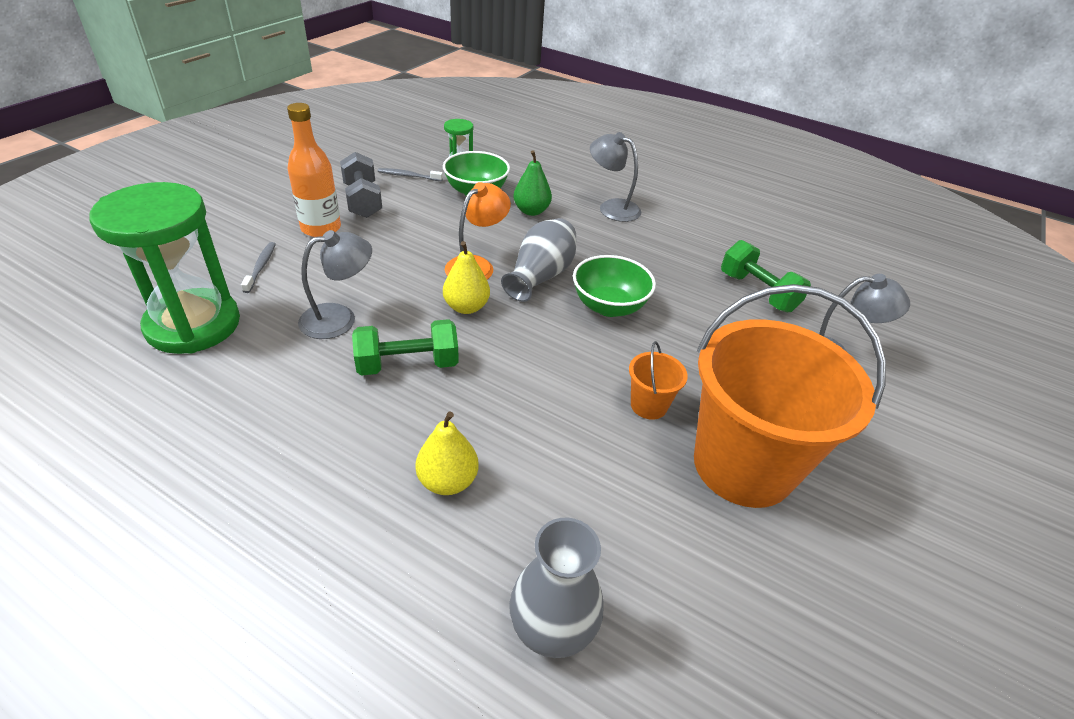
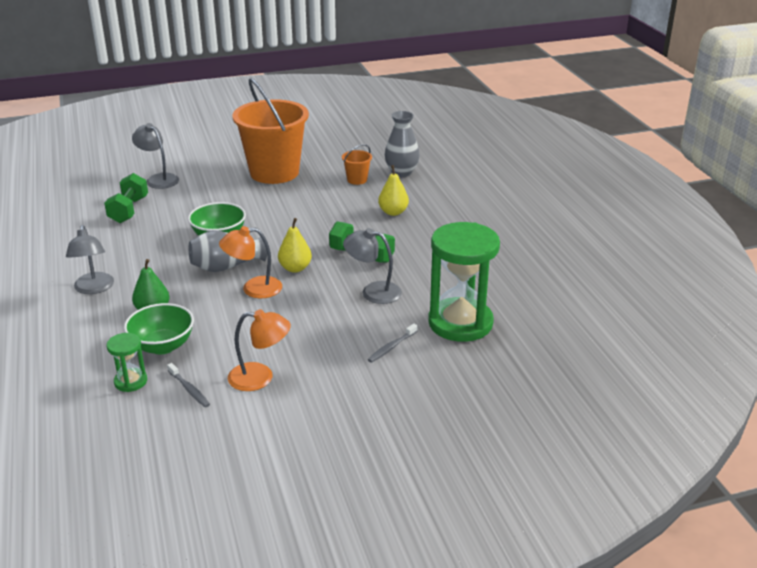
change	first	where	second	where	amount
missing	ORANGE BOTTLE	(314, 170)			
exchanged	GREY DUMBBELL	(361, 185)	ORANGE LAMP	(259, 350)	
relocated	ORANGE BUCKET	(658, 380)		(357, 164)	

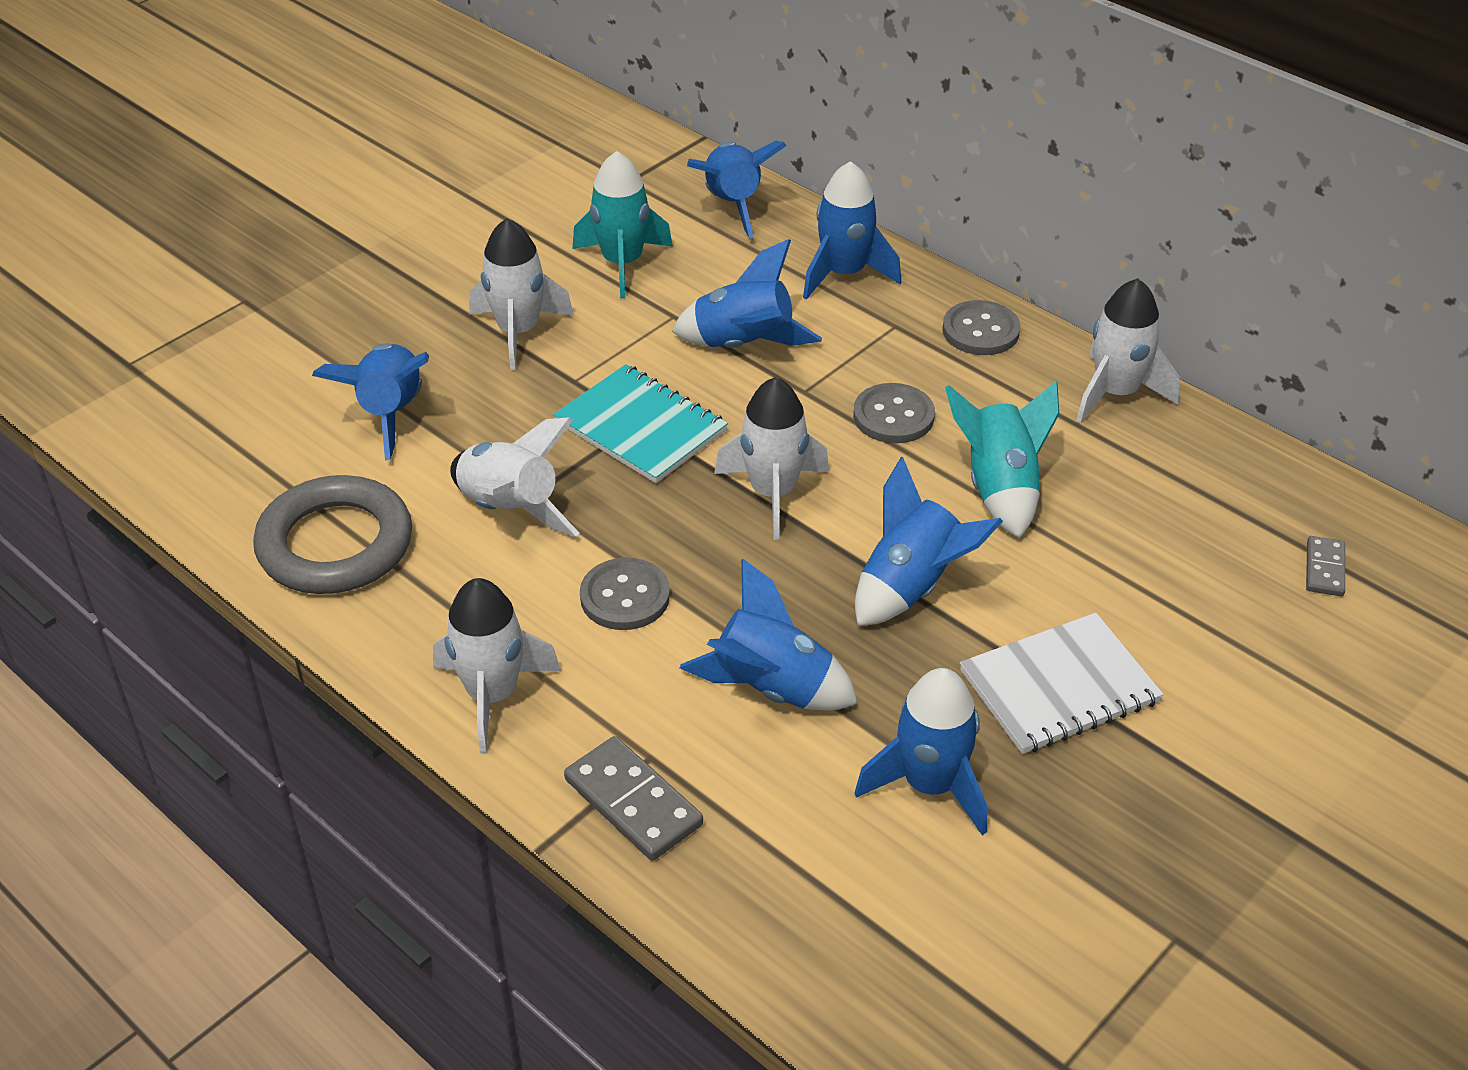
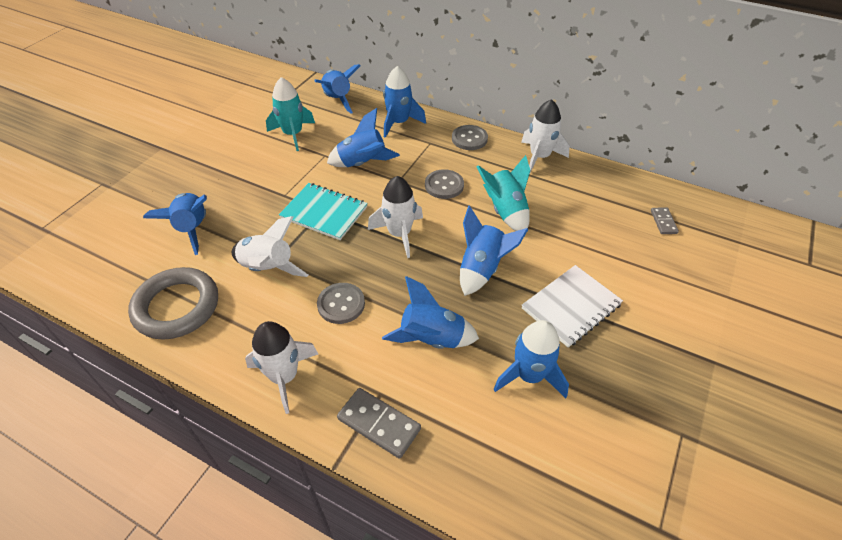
change	first	where	second	where	amount
missing	WHITE ROCKET	(521, 294)			

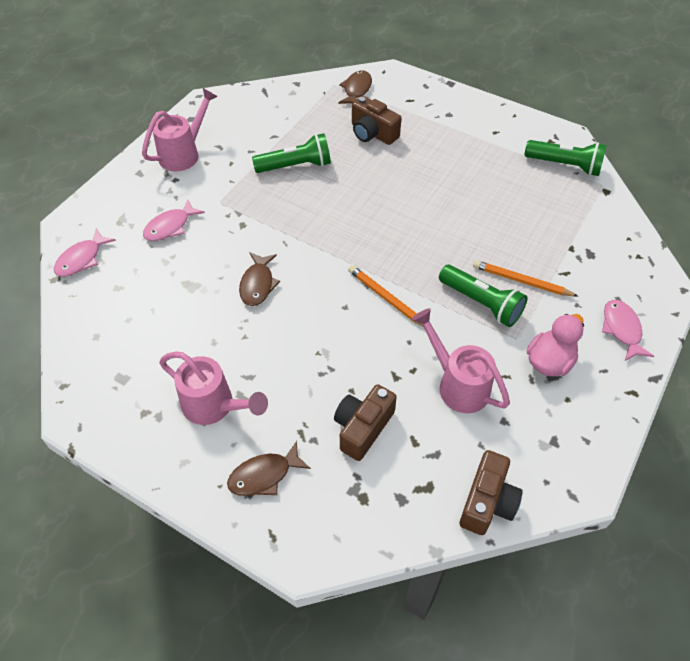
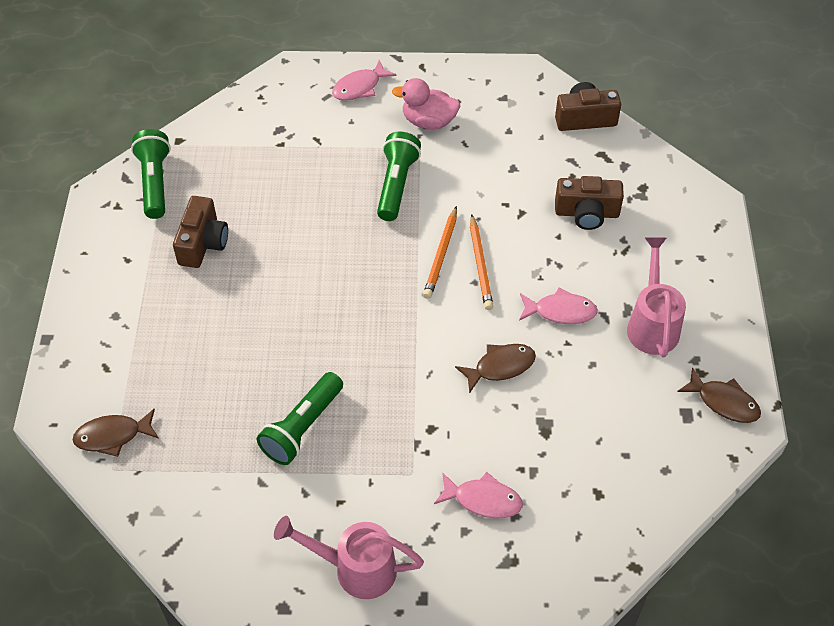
change	first	where	second	where	amount
relocated	PINK FISH	(85, 253)		(558, 305)	
relocated	BROWN FISH	(269, 468)		(719, 395)	
spun	GREEN FLASHLIGHT	(291, 153)		(300, 418)	105 degrees counterclockwise
relocated	BROWN CAMERA	(376, 120)		(200, 232)	
missing	PINK WATERING CAN	(461, 360)			
relocated	ORANGE PENCIL	(525, 278)		(481, 262)	

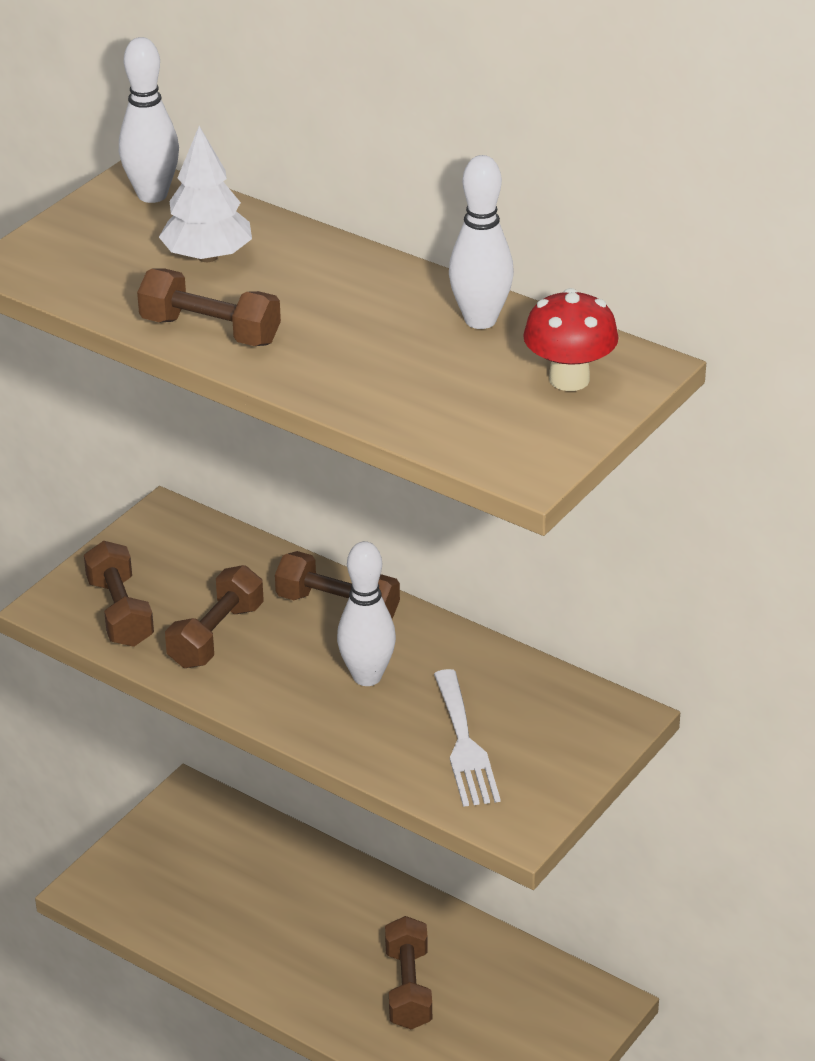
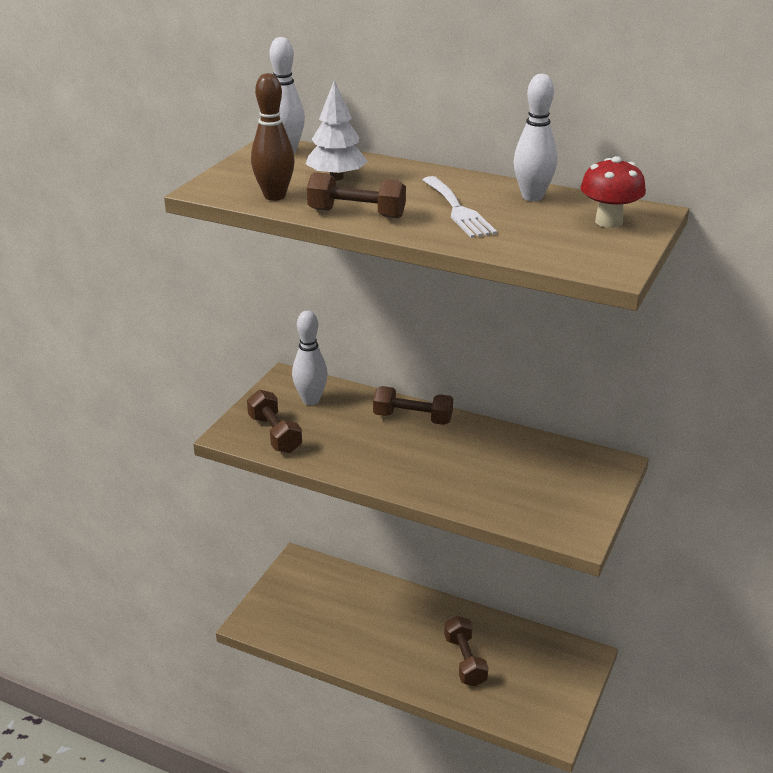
change	first	where	second	where	amount
missing	BROWN DUMBBELL	(214, 616)			
relocated	WHITE BOWLING PIN	(366, 613)		(310, 358)	
relocated	WHITE FORK	(467, 738)		(460, 207)	
appeared			BROWN BOWLING PIN	(273, 137)	

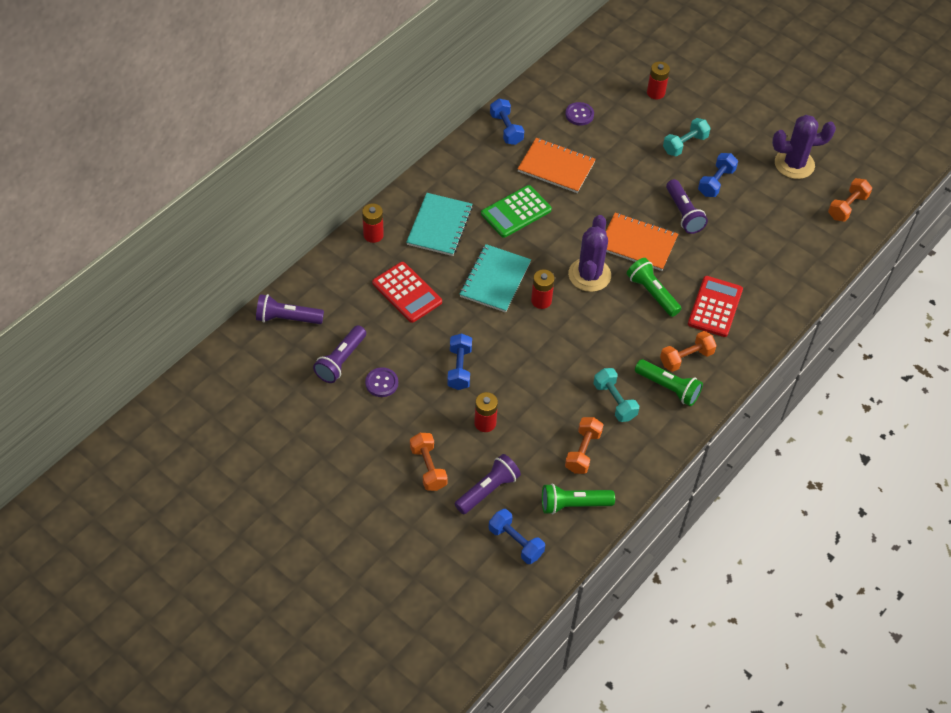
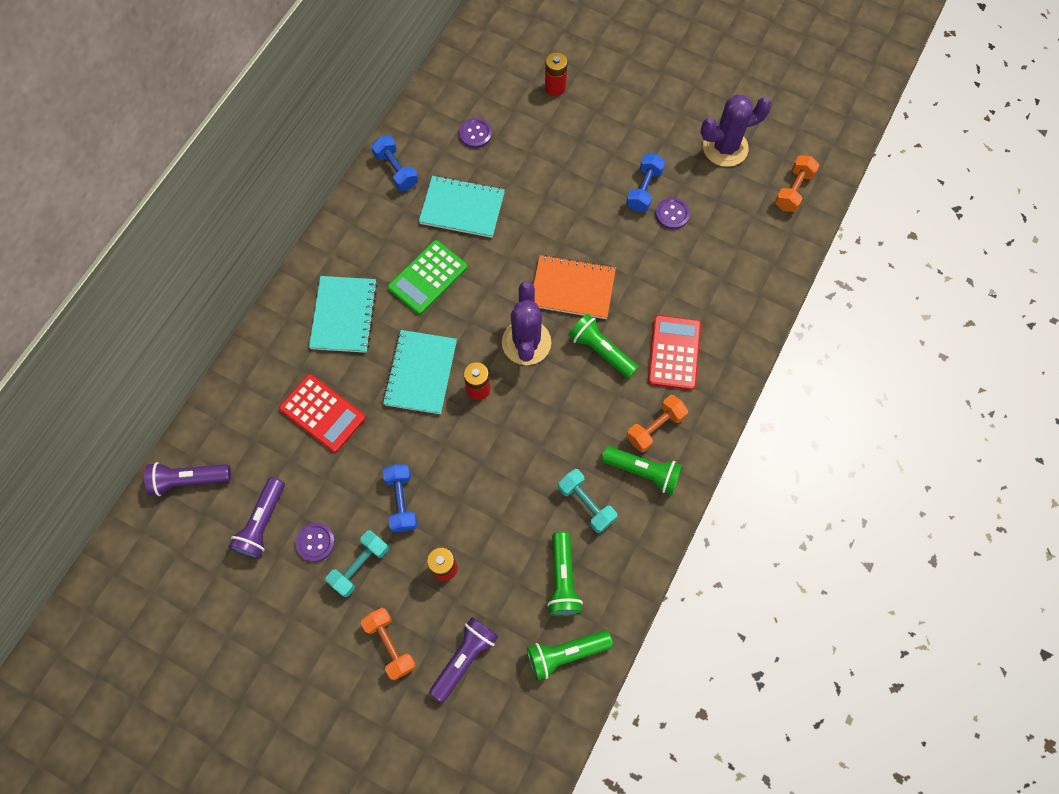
change	first	where	second	where	amount
missing	RED BATTERY	(373, 223)			
missing	BLUE DUMBBELL	(517, 536)			
colour	ORANGE NOTEBOOK	(557, 165)	TURQUOISE NOTEBOOK	(462, 206)	
exchanged	ORANGE DUMBBELL	(584, 445)	GREEN FLASHLIGHT	(565, 574)	
relocated	TURQUOISE DUMBBELL	(687, 137)		(357, 563)	
missing	PURPLE FLASHLIGHT	(687, 206)			
appeared			PURPLE BUTTON	(673, 213)	

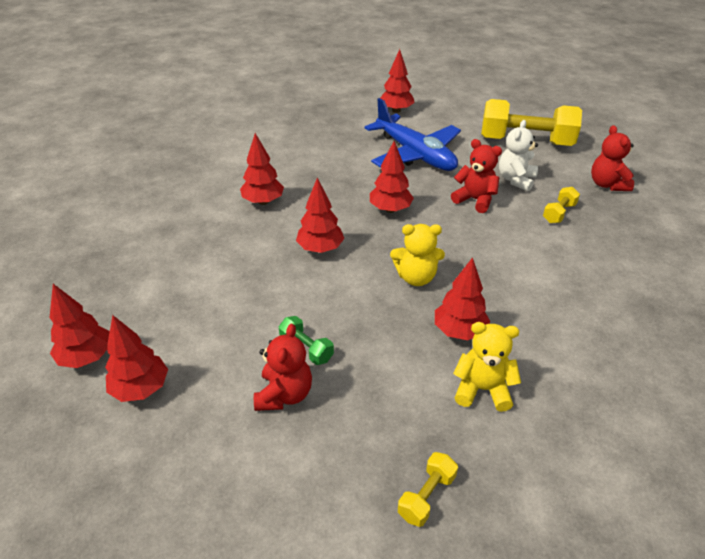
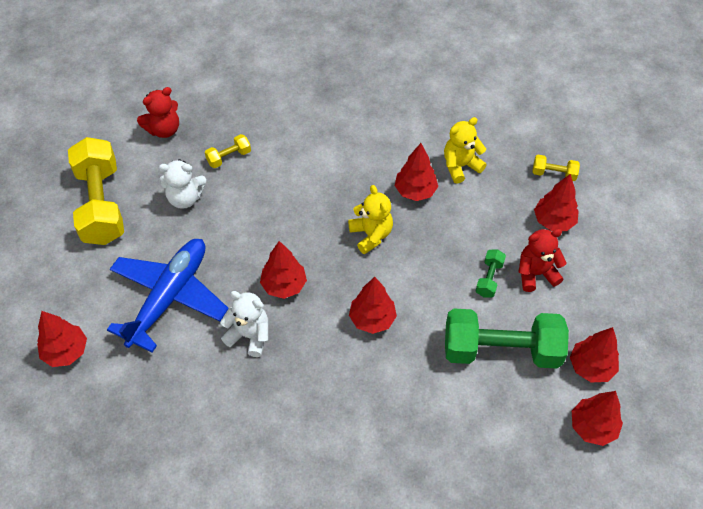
change	first	where	second	where	amount
relocated	RED TREE	(262, 169)		(556, 202)	
missing	RED TEDDY BEAR	(476, 176)			
spun	YELLOW TEDDY BEAR	(487, 367)		(465, 150)	75 degrees clockwise
spun	YELLOW DUMBBELL	(561, 205)		(228, 151)	45 degrees counterclockwise
appeared			WHITE TEDDY BEAR	(244, 324)	
appeared			GREEN DUMBBELL	(507, 339)	

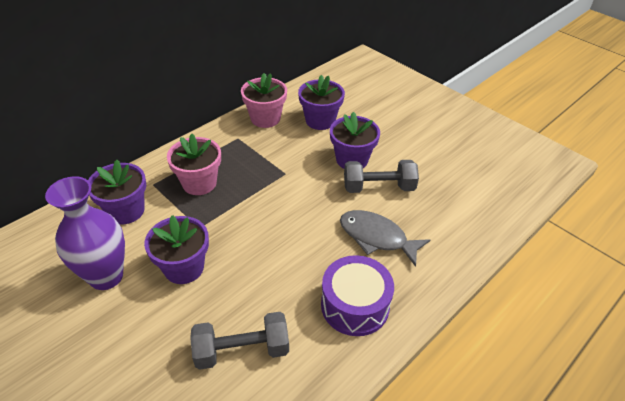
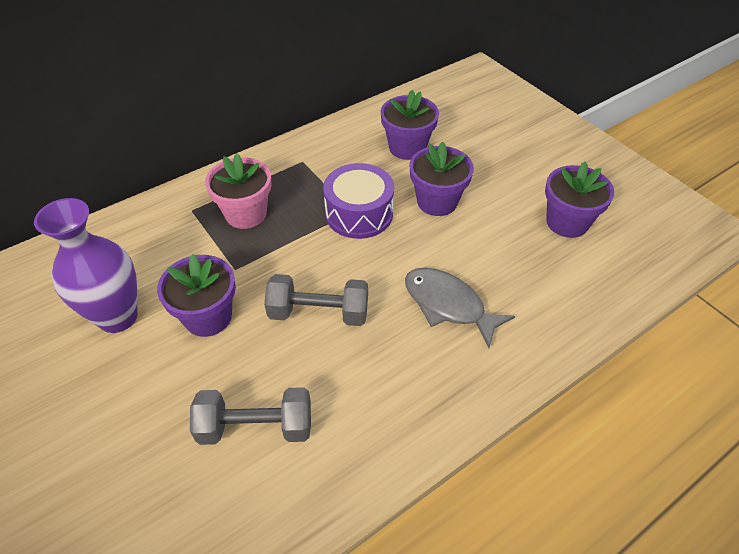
change	first	where	second	where	amount
relocated	PURPLE FLOWER POT	(117, 192)		(579, 200)	
missing	PINK FLOWER POT	(264, 100)			
relocated	PURPLE DRUM	(357, 295)		(358, 201)	
relocated	GREY DUMBBELL	(381, 176)		(316, 300)	

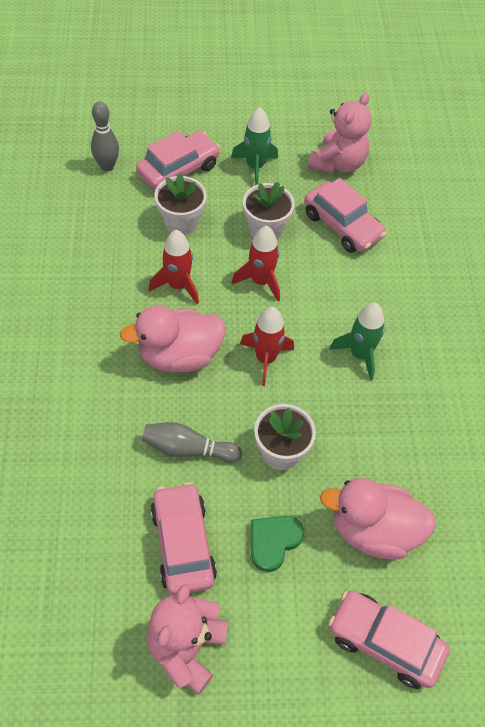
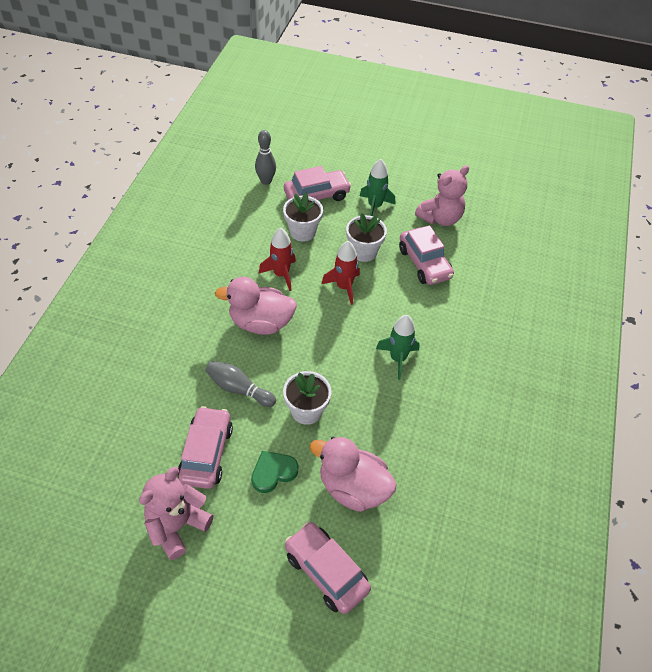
change	first	where	second	where	amount
missing	RED ROCKET	(267, 346)			

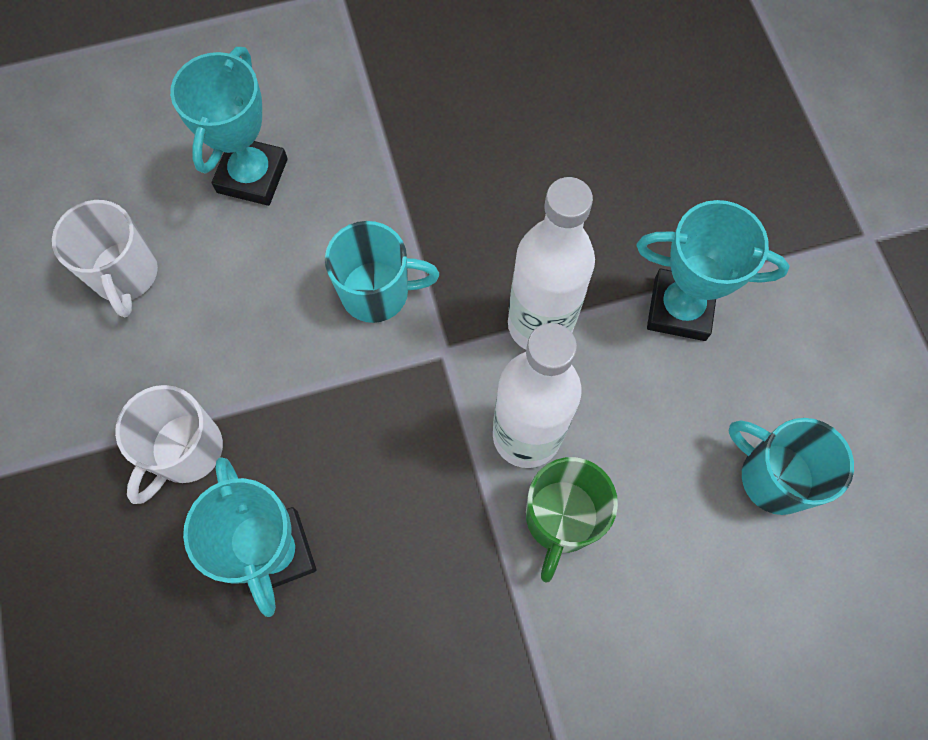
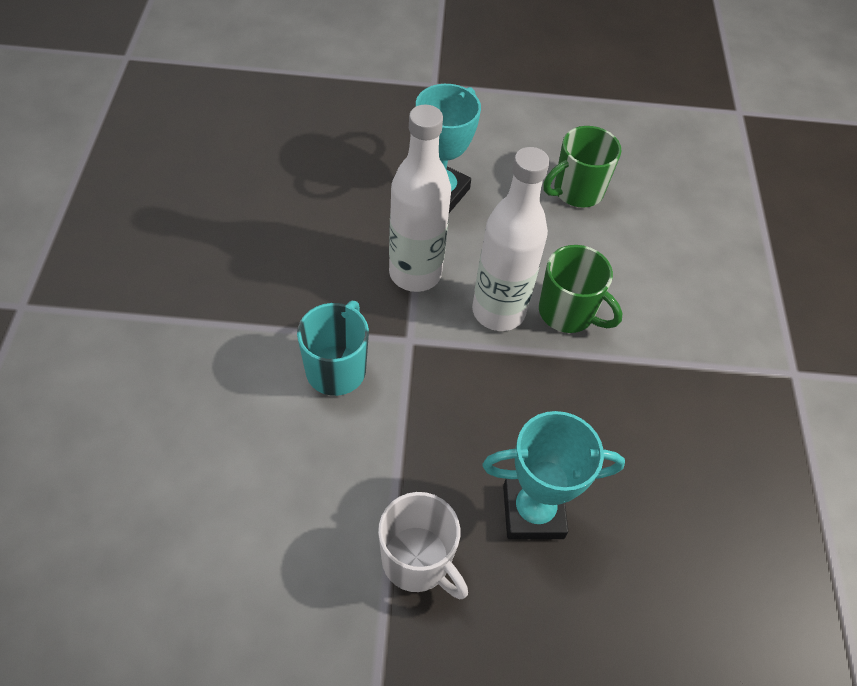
change	first	where	second	where	amount
missing	WHITE MUG	(105, 258)			
missing	TURQUOISE TROPHY	(229, 126)			
colour	TURQUOISE MUG	(791, 466)	GREEN MUG	(582, 167)	

